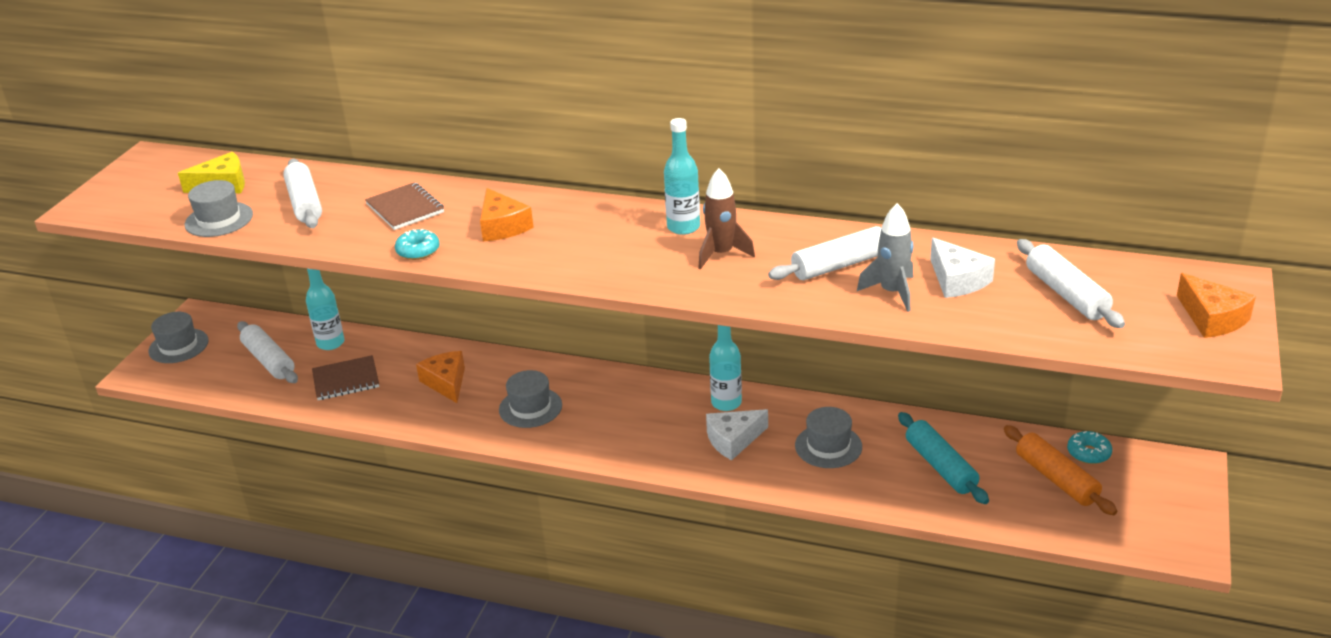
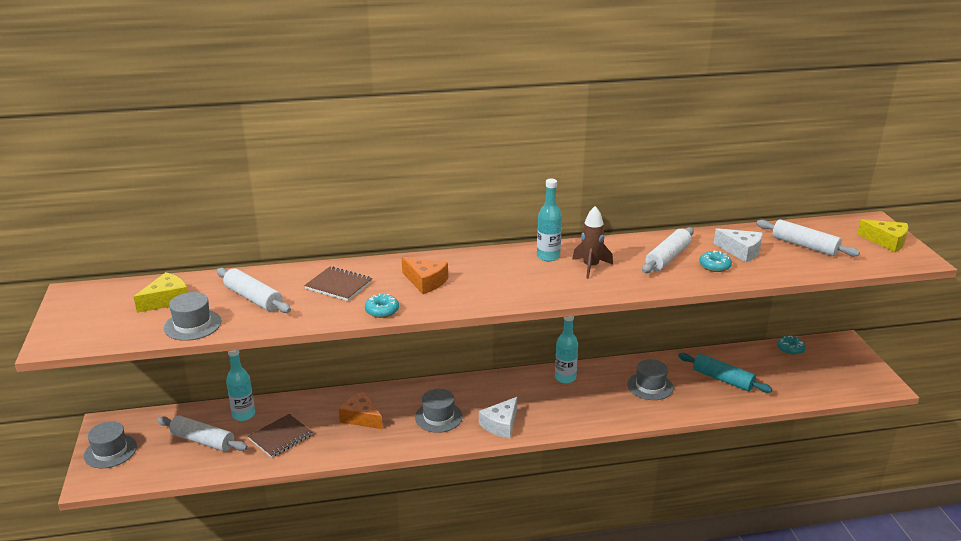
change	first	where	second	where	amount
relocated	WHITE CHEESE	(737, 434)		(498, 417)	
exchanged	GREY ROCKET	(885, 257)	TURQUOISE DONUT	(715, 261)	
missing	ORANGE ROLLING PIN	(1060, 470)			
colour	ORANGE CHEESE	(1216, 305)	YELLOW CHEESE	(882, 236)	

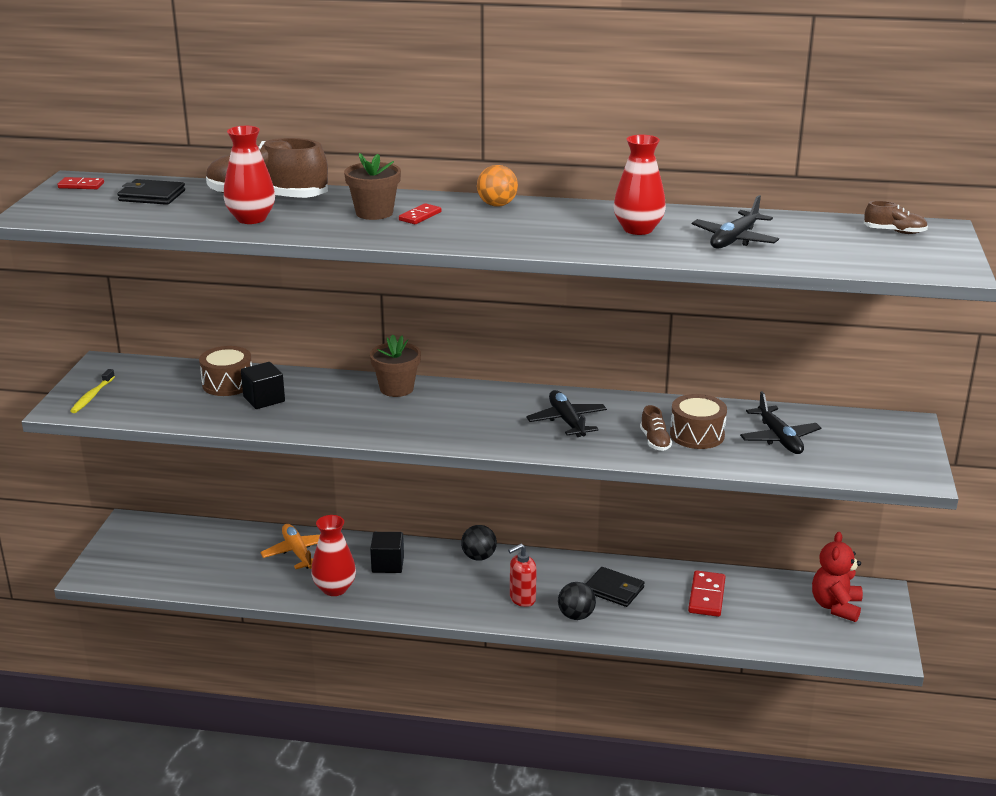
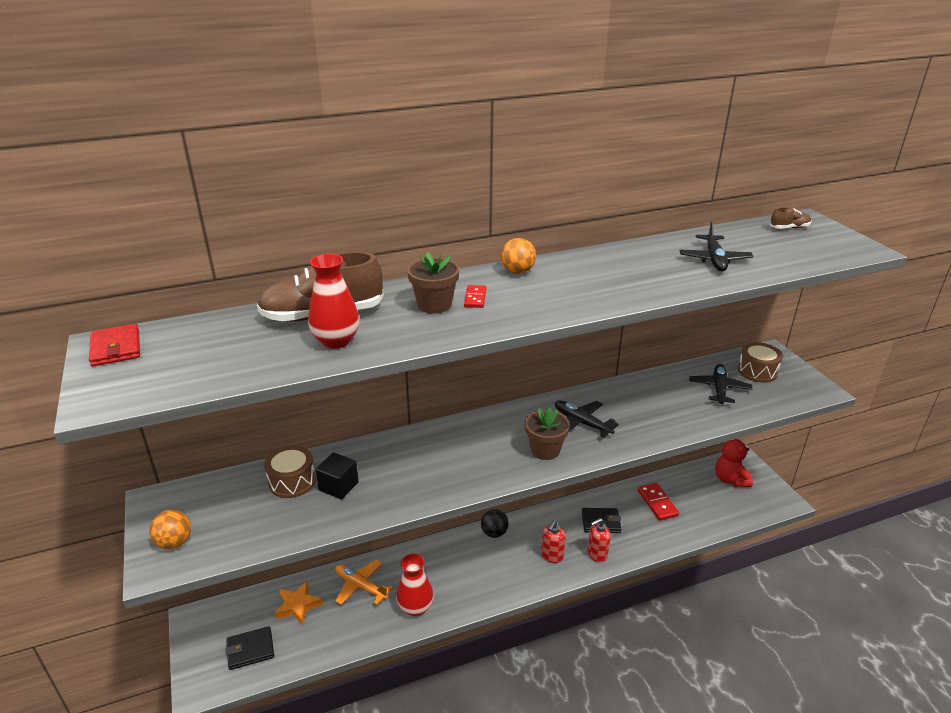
change	first	where	second	where	amount
exchanged	RED DOMINO	(80, 183)	RED WALLET	(114, 345)	
exchanged	YELLOW TOOTHBRUSH	(92, 391)	ORANGE BALL	(170, 529)	
relocated	BLACK WALLET	(151, 192)		(249, 648)	
relocated	BROWN FLOWER POT	(395, 365)		(547, 433)	
missing	BLACK CUBE	(387, 552)			
exchanged	BLACK BALL	(577, 601)	RED SOAP DISPENSER	(599, 540)	
missing	RED VASE	(640, 185)			
missing	BROWN SHOE	(656, 428)			
relocated	BROWN DRUM	(698, 421)		(760, 362)	
spun	BLACK PLANE	(780, 422)		(720, 384)	120 degrees counterclockwise
appeared			ORANGE STAR	(298, 603)	

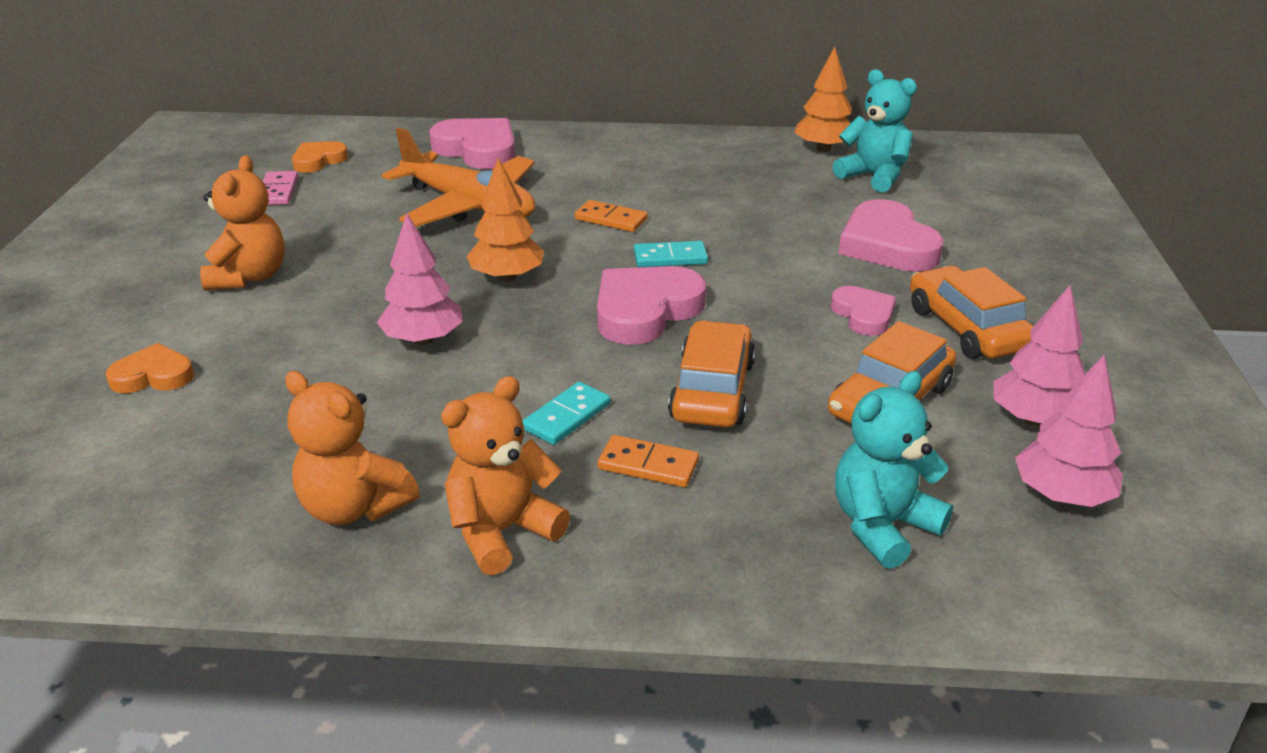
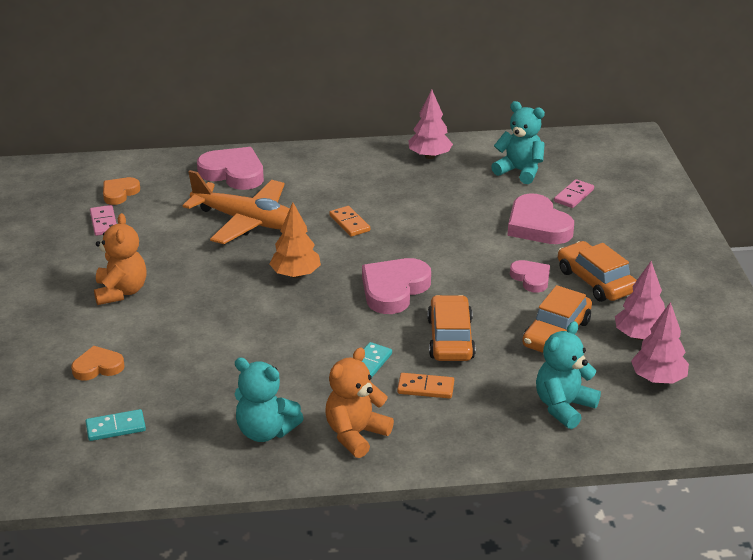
change	first	where	second	where	amount
colour	ORANGE TEDDY BEAR	(352, 448)	TURQUOISE TEDDY BEAR	(269, 399)	
relocated	PINK TREE	(419, 279)		(431, 124)	
spun	ORANGE DOMINO	(611, 216)		(349, 221)	45 degrees clockwise
relocated	TURQUOISE DOMINO	(671, 254)		(115, 425)	
missing	ORANGE TREE	(823, 99)			
appeared			PINK DOMINO	(574, 193)	

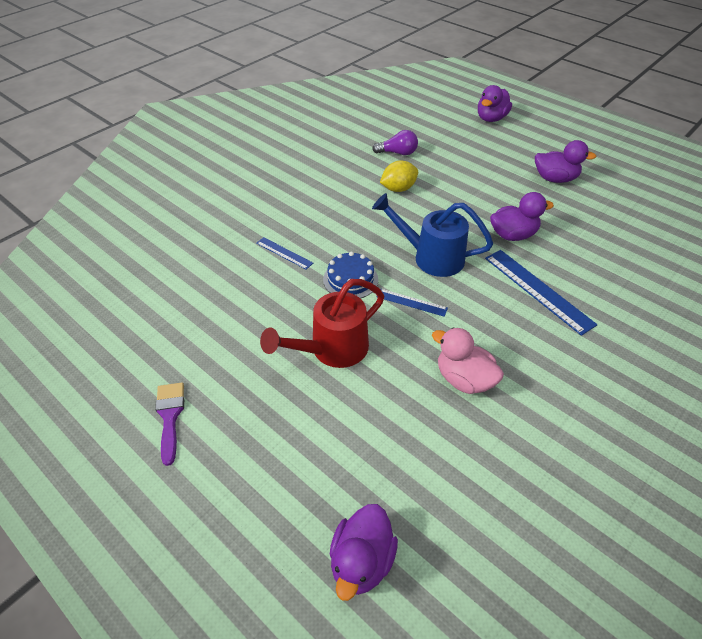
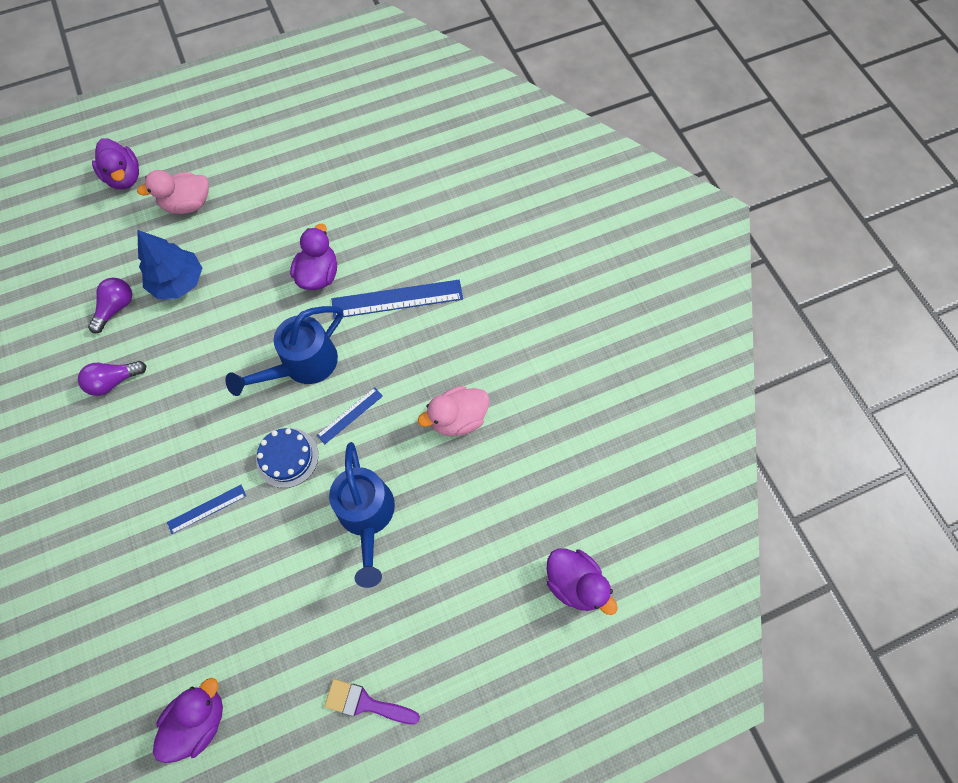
change	first	where	second	where	amount
colour	RED WATERING CAN	(322, 323)	BLUE WATERING CAN	(362, 515)	
missing	YELLOW LEMON	(399, 176)			
relocated	PURPLE DUCK	(565, 161)		(188, 720)	
appeared			PURPLE LIGHT BULB	(112, 378)	
appeared			PINK DUCK	(173, 192)	
appeared			BLUE TREE	(169, 264)	

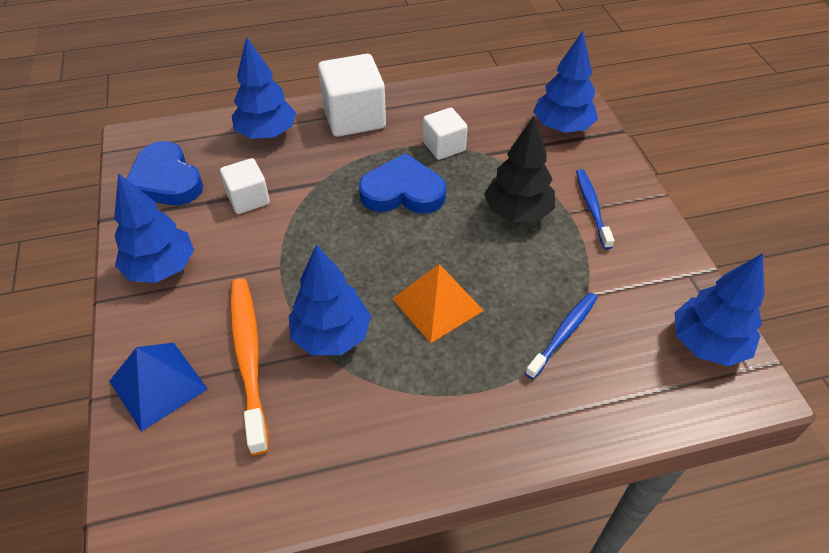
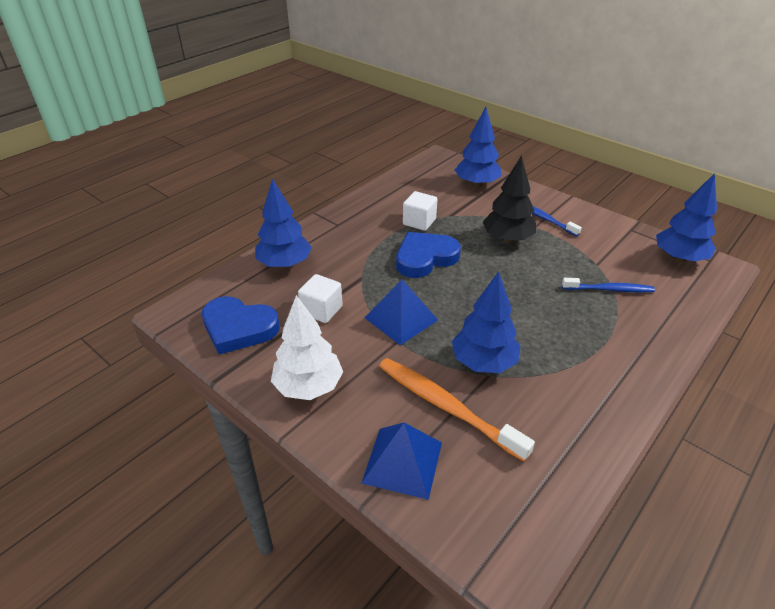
change	first	where	second	where	amount
colour	BLUE TREE	(154, 228)	WHITE TREE	(307, 347)	
missing	WHITE CUBE	(352, 95)			
missing	ORANGE PYRAMID	(438, 303)			
spun	BLUE TOOTHBRUSH	(561, 335)		(608, 285)	90 degrees clockwise
appeared			BLUE PYRAMID	(401, 312)	

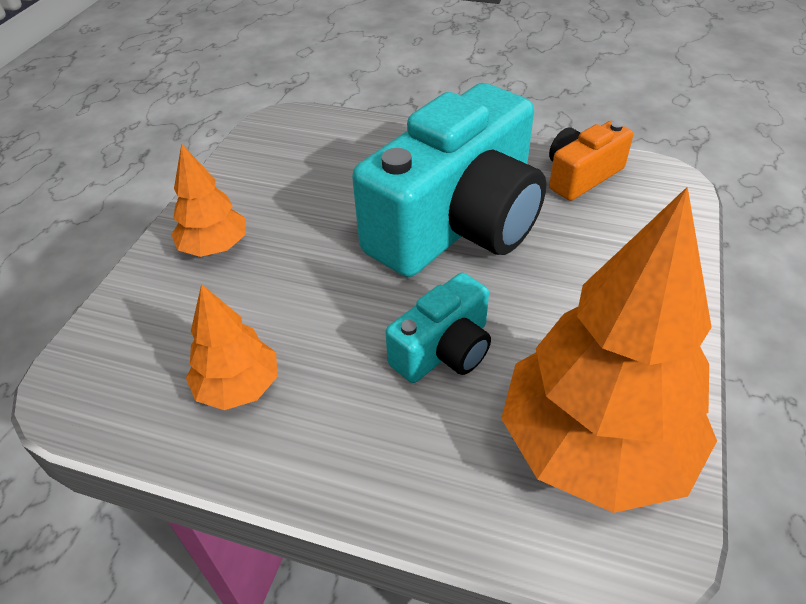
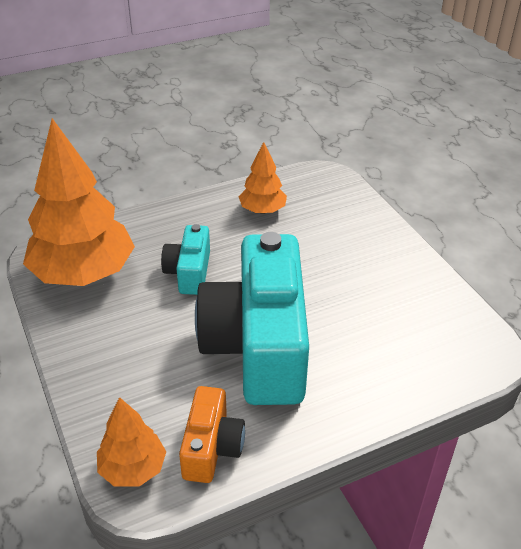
change	first	where	second	where	amount
relocated	ORANGE TREE	(208, 200)		(131, 442)	

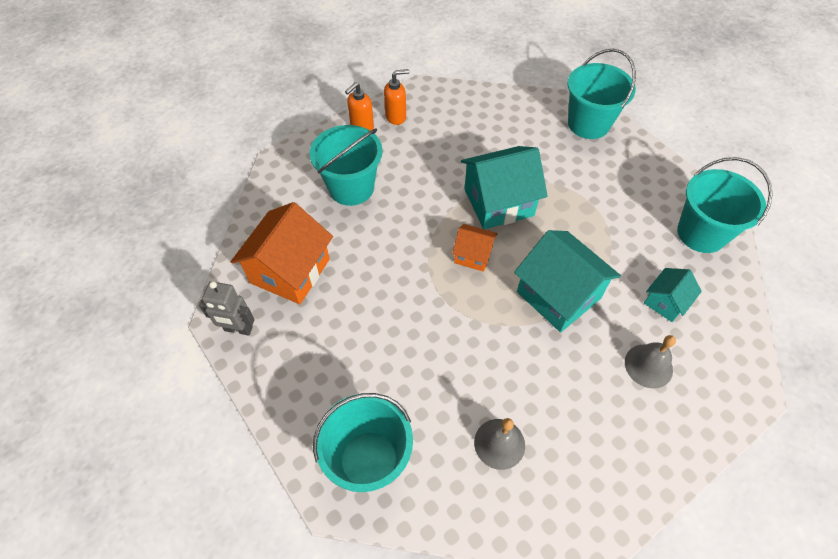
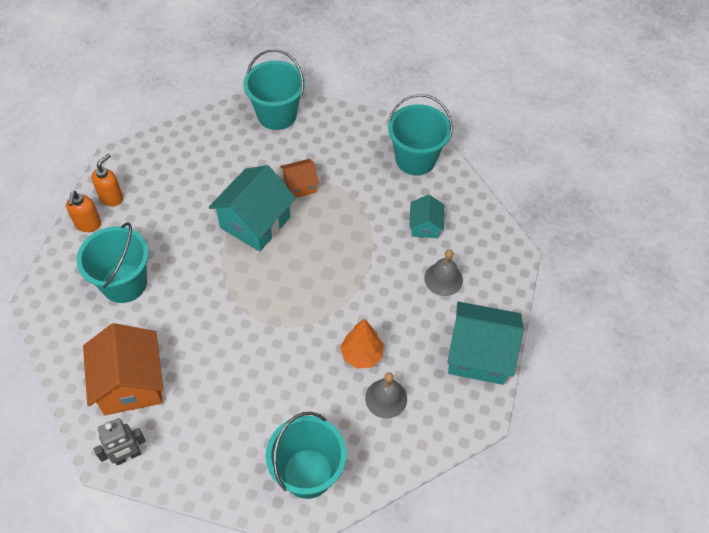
change	first	where	second	where	amount
relocated	ORANGE HOUSE	(475, 248)		(299, 178)	
relocated	TURQUOISE HOUSE	(567, 281)		(485, 343)	
appeared			ORANGE TREE	(362, 344)	

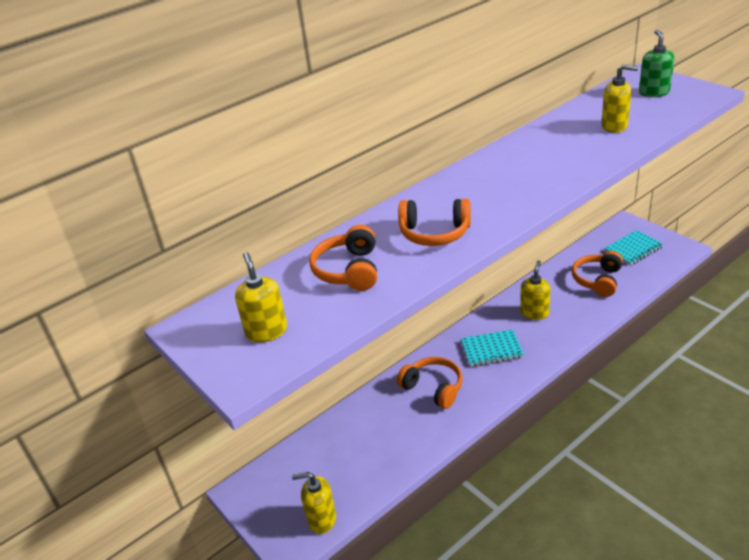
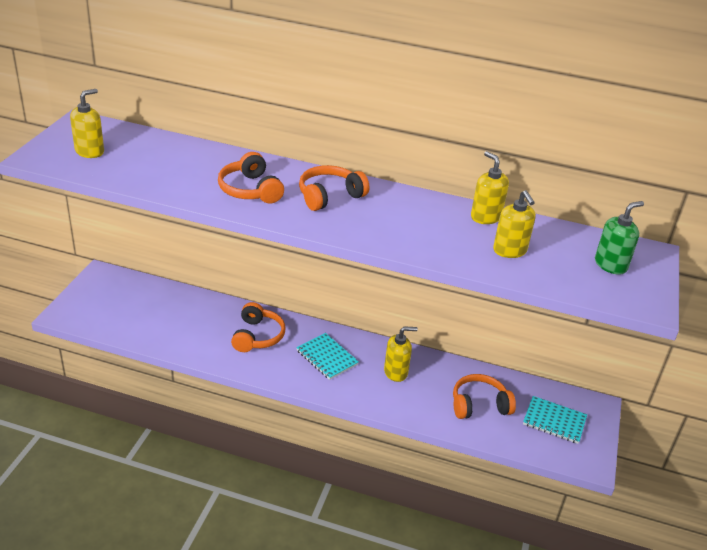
change	first	where	second	where	amount
relocated	YELLOW SOAP DISPENSER	(314, 503)		(490, 187)	
relocated	ORANGE HEADPHONES	(343, 258)		(334, 188)	

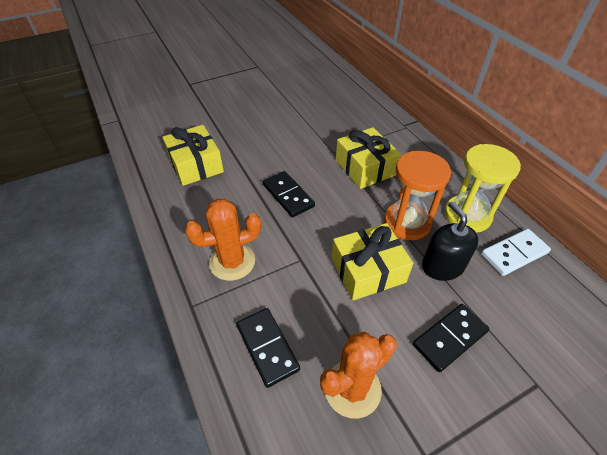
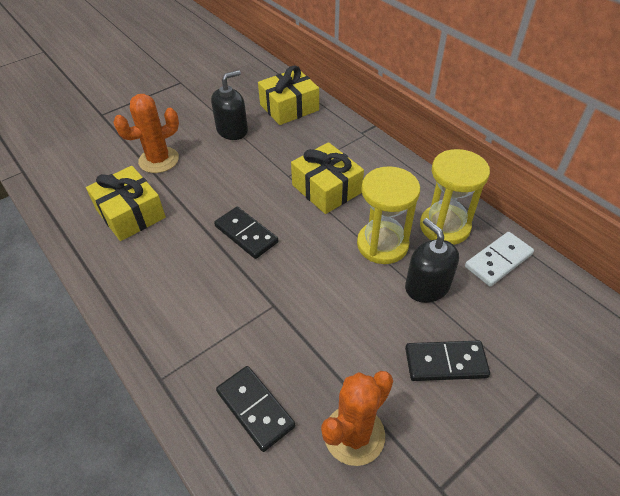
change	first	where	second	where	amount
relocated	ORANGE CACTUS	(223, 240)		(146, 133)	
relocated	YELLOW GIFT	(372, 261)		(288, 95)	
colour	ORANGE HOURGLASS	(417, 195)	YELLOW HOURGLASS	(388, 215)	
spun	BLACK DOMINO	(451, 338)		(447, 360)	45 degrees clockwise
appeared			BLACK SOAP DISPENSER	(229, 105)	

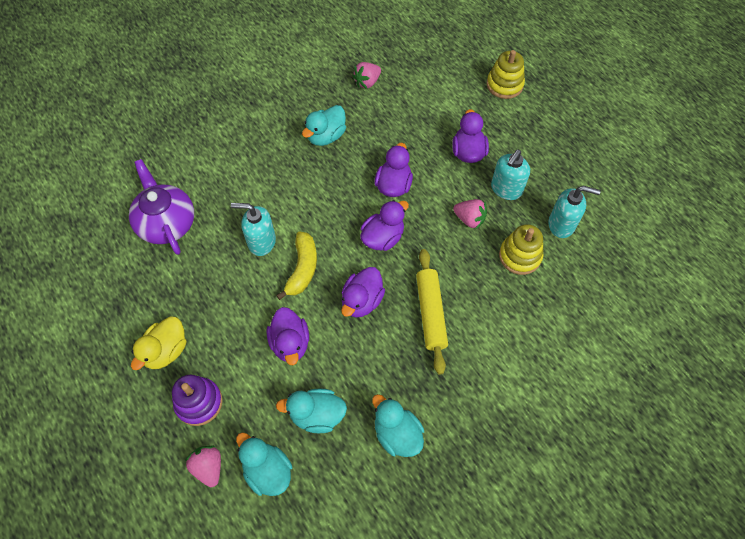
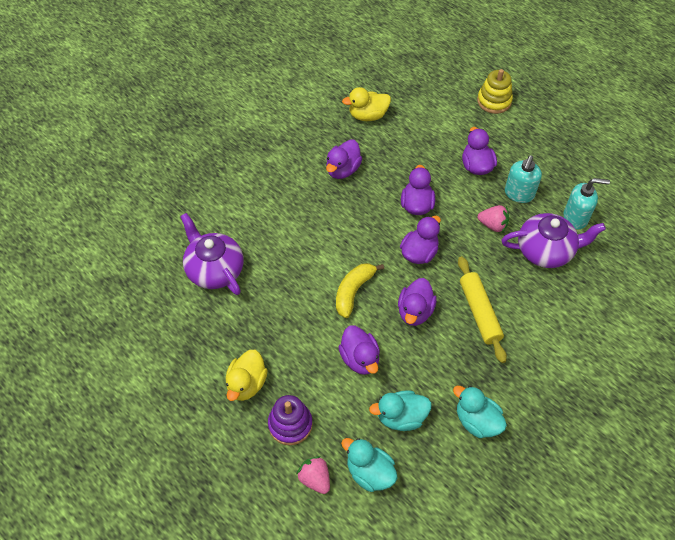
change	first	where	second	where	amount
missing	TURQUOISE SOAP DISPENSER	(253, 229)			
spun	YELLOW BANANA	(296, 266)		(360, 290)	150 degrees counterclockwise
colour	TURQUOISE DUCK	(324, 125)	PURPLE DUCK	(344, 159)	
exchanged	PINK STRAWBERRY	(366, 75)	YELLOW DUCK	(366, 104)	
exchanged	YELLOW STACKING TOY	(521, 249)	PURPLE TEAPOT	(554, 240)	

